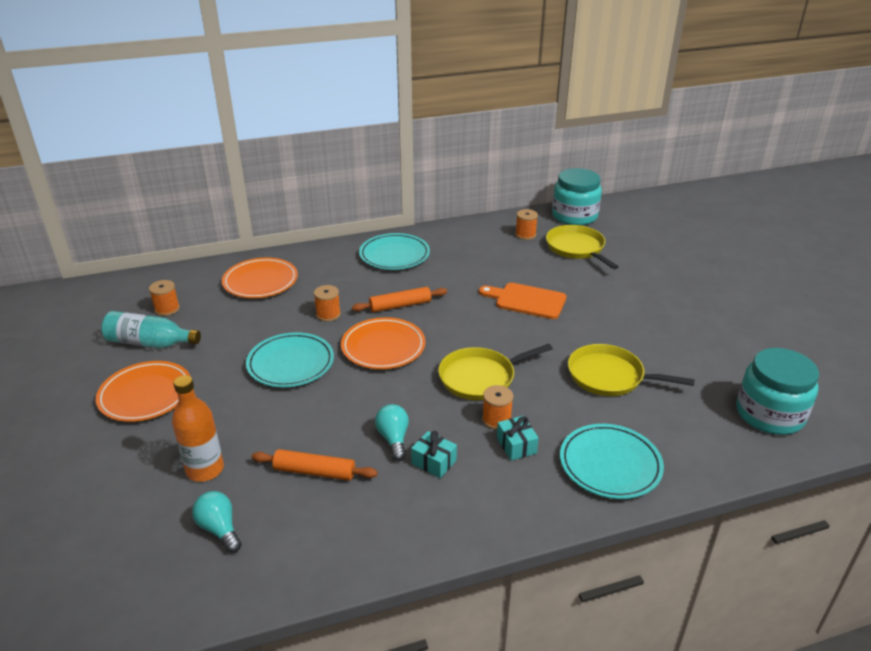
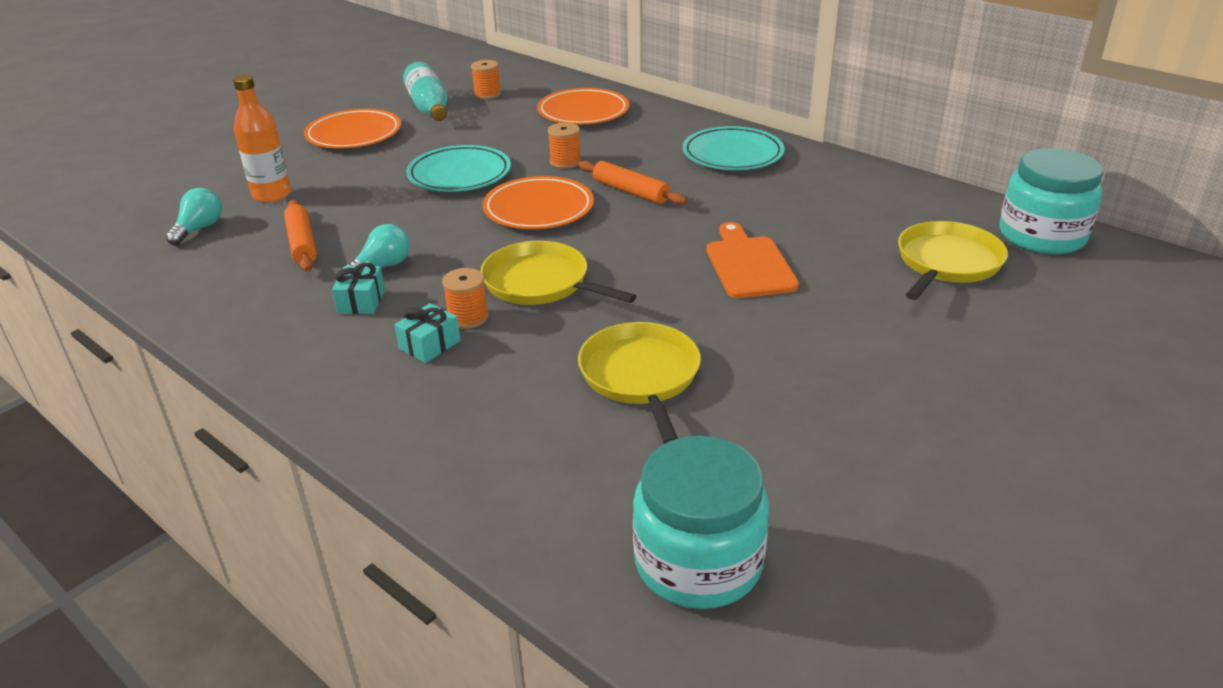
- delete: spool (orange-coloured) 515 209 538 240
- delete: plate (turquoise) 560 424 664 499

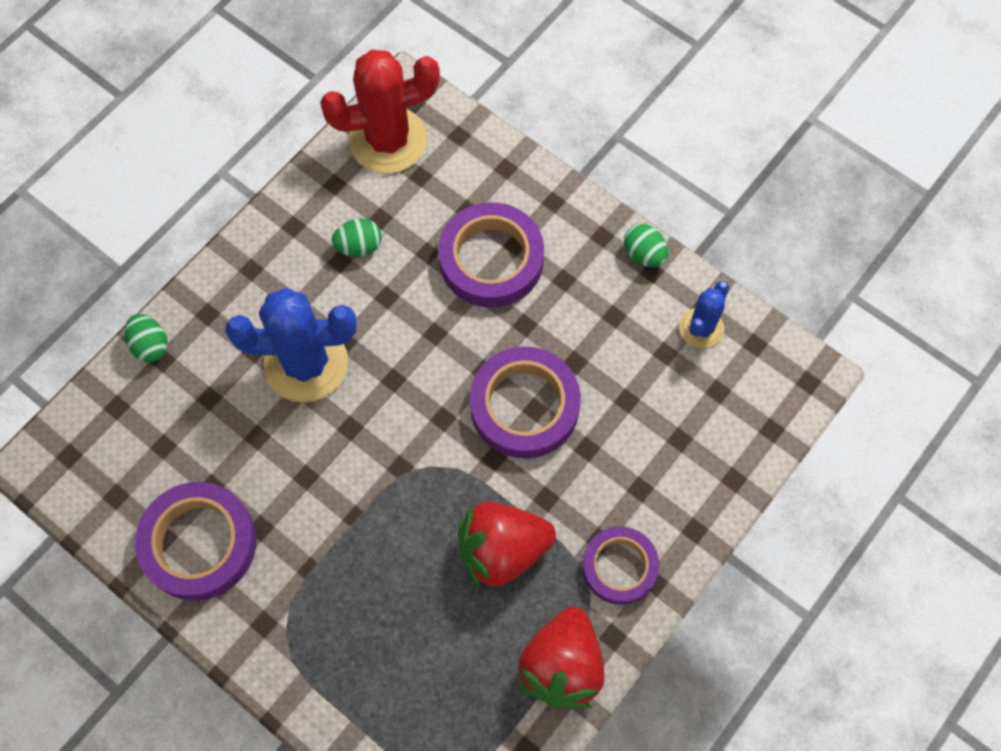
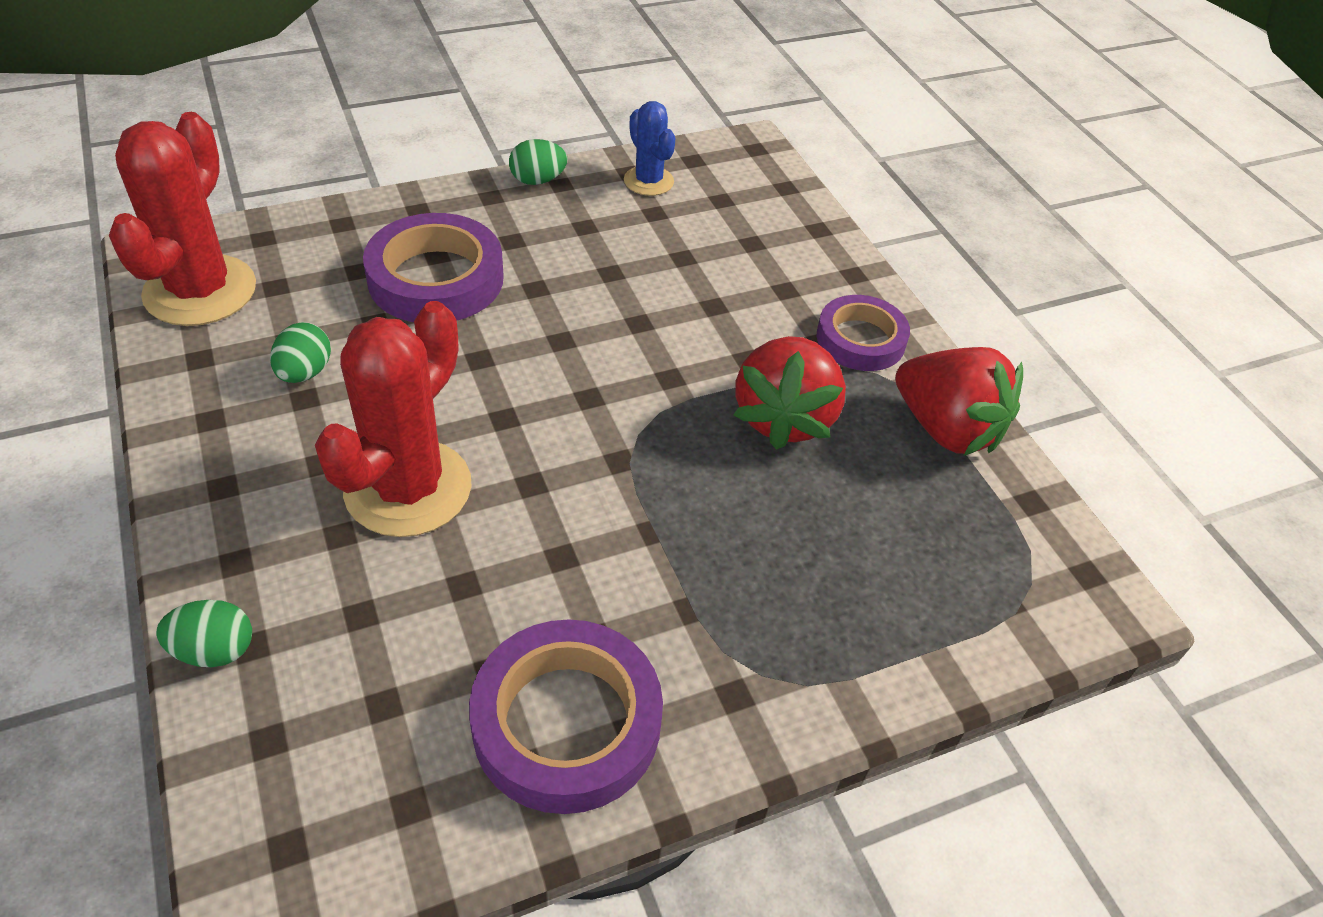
- recolor: cactus (blue) 225 288 357 403 to cactus (scarlet) 315 301 471 537
- delete: sticky tape (purple) 470 346 581 459

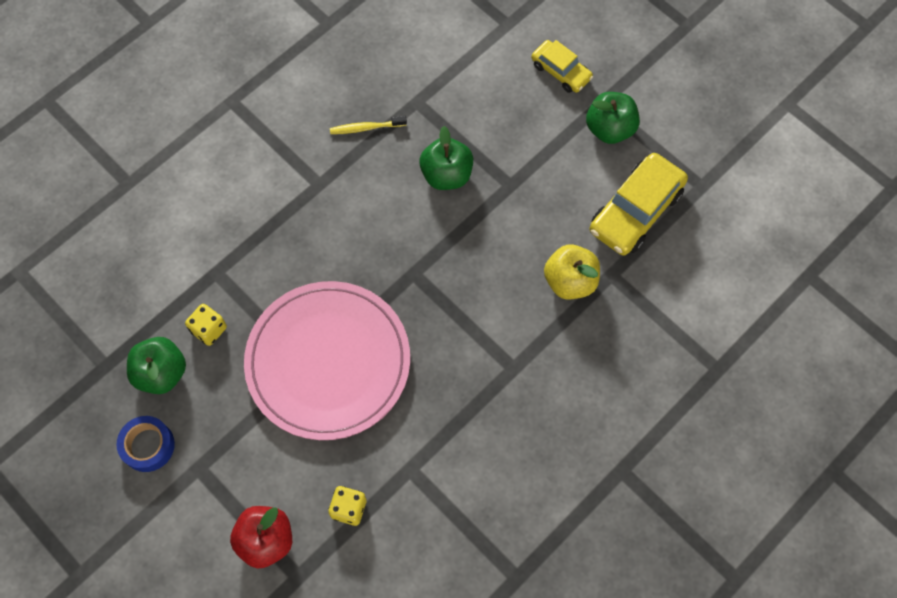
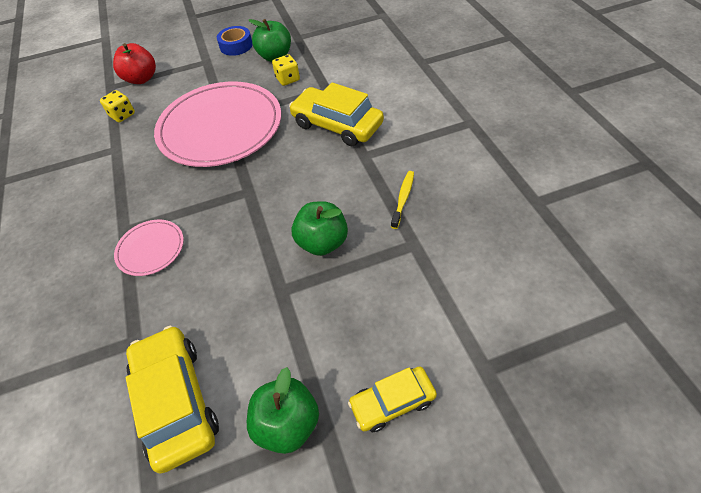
- insert: plate (rose-pink) 114 220 184 276
- insert: toy car (bright yellow) 289 82 384 146
- delete: apple fruit (bright yellow) 544 245 600 300

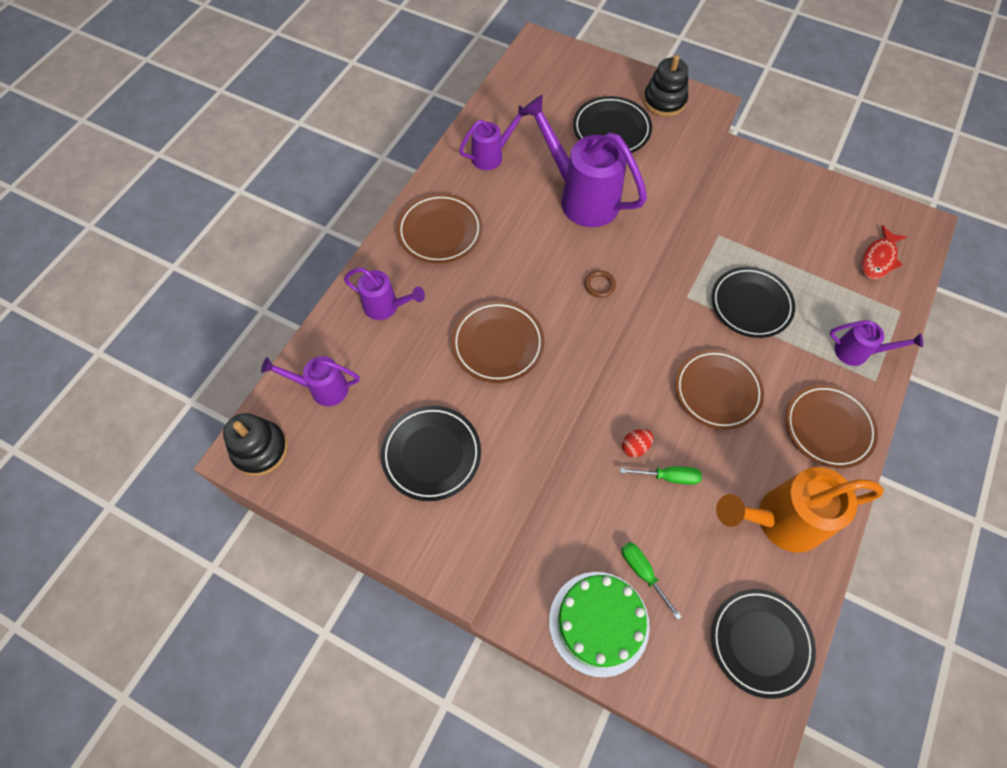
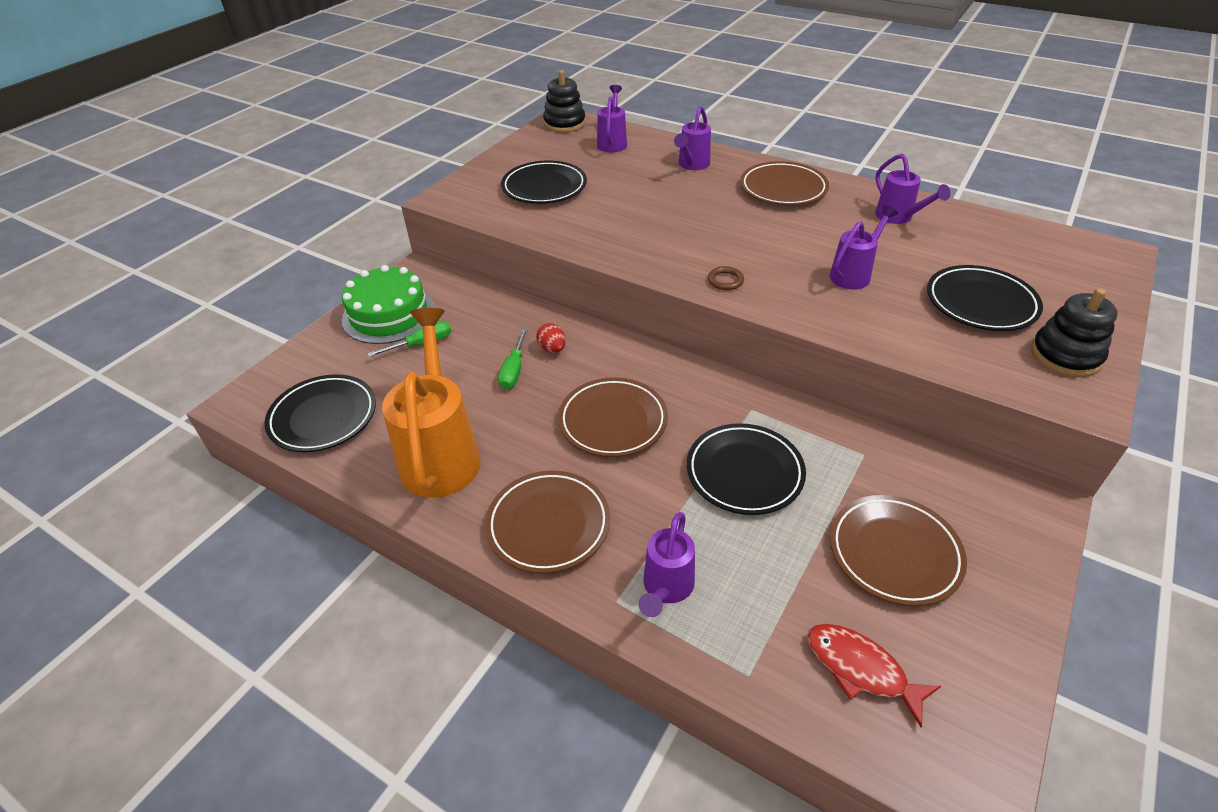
- resize: sprinkling can (purple) 521 95 647 227 = 830 205 898 290 x0.55
- move: plate (russet) 451 301 544 383 to 830 495 967 606

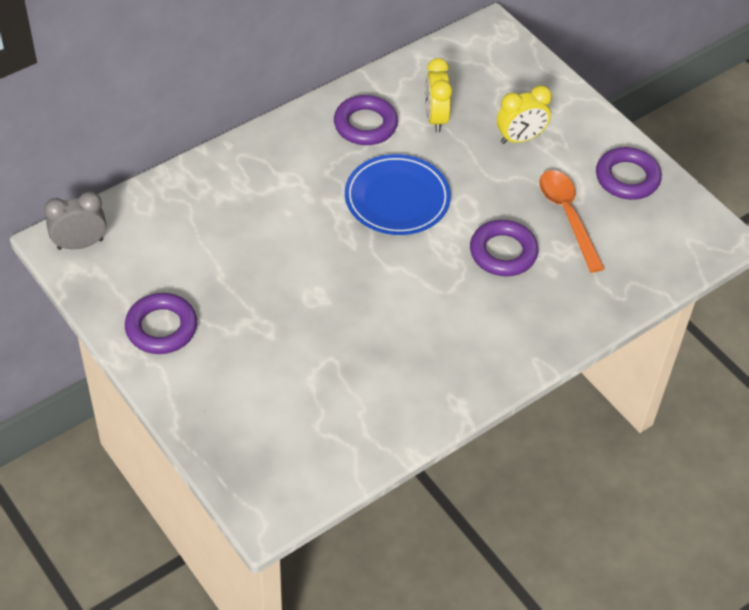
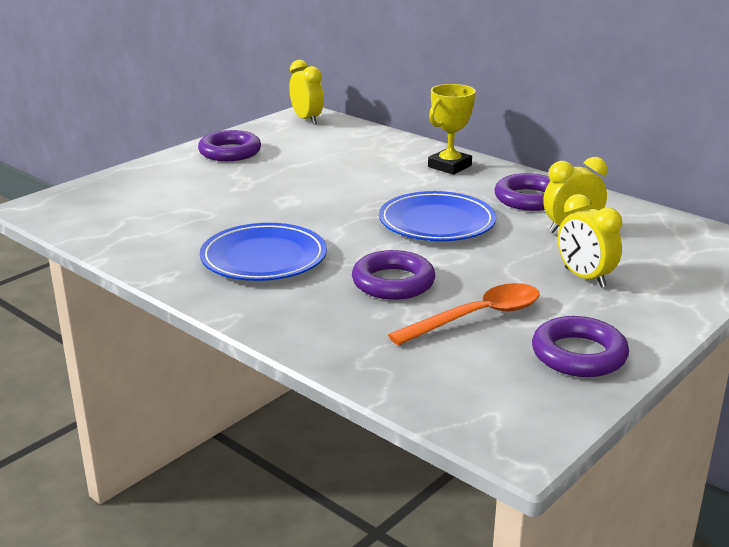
- insert: plate (blue) 200 223 327 281
- recolor: alarm clock (grey) 44 191 106 250 to alarm clock (bright yellow) 289 60 324 125
- insert: award cup (bright yellow) 428 84 476 175

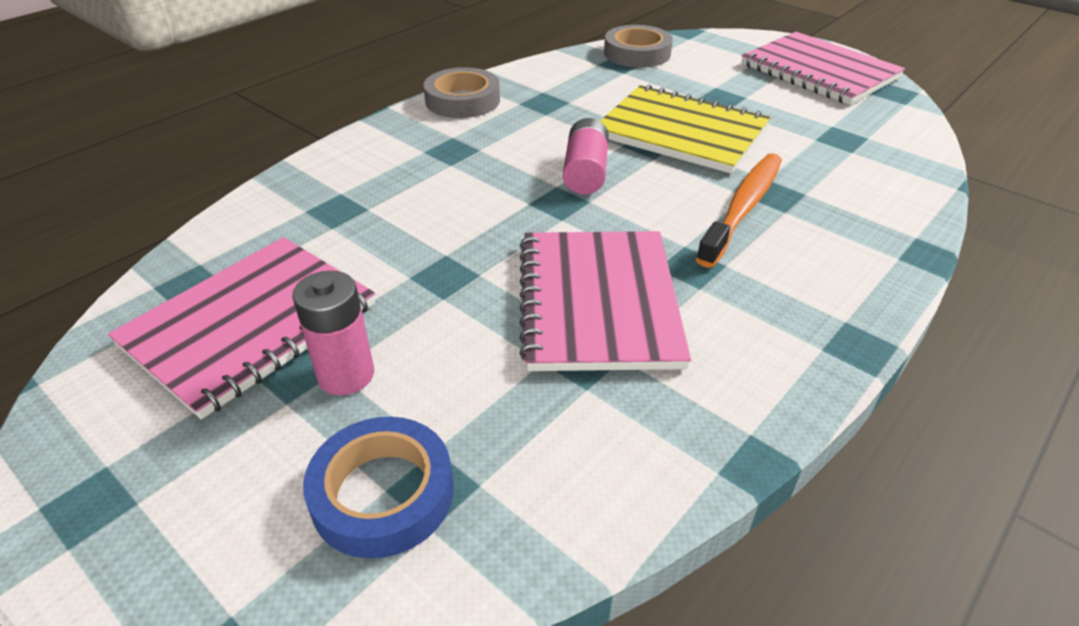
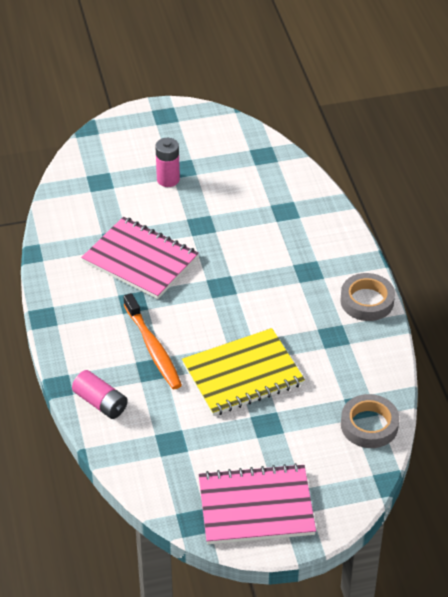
- move: power cell (rose-pink) 563 118 609 194 to 72 370 128 419
- delete: notebook (rose-pink) 108 237 375 419
- delete: sticky tape (blue) 303 417 454 558

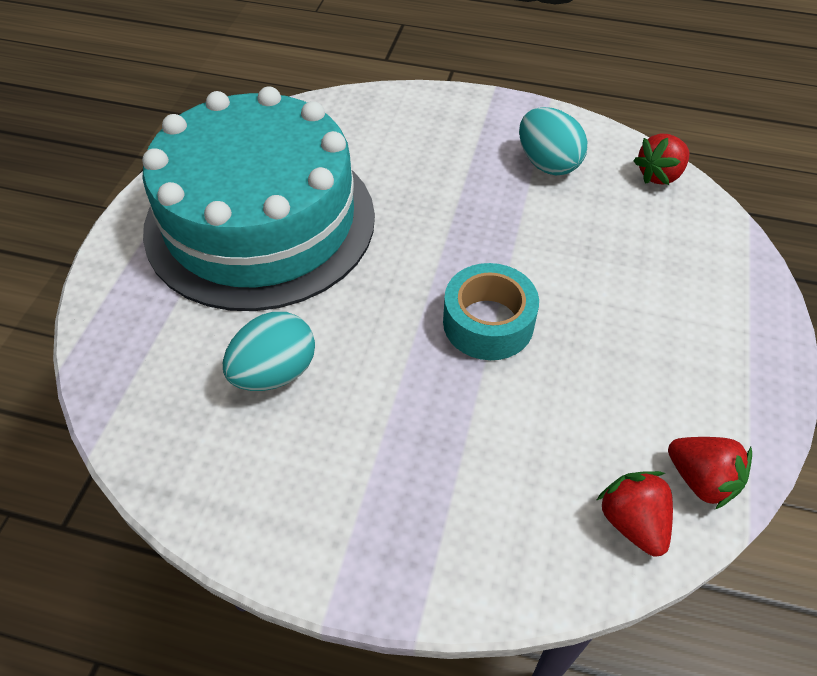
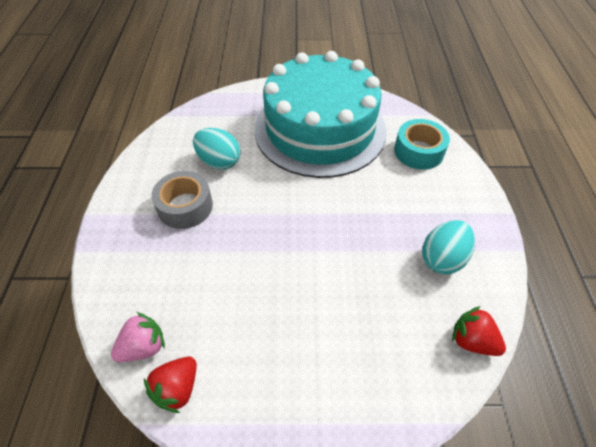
- recolor: berry (scarlet) 596 471 673 557 to berry (rose-pink) 111 312 165 362
- insert: sticky tape (grey) 151 171 213 229
- move: sticky tape (turquoise) 443 263 539 360 to 394 119 450 170

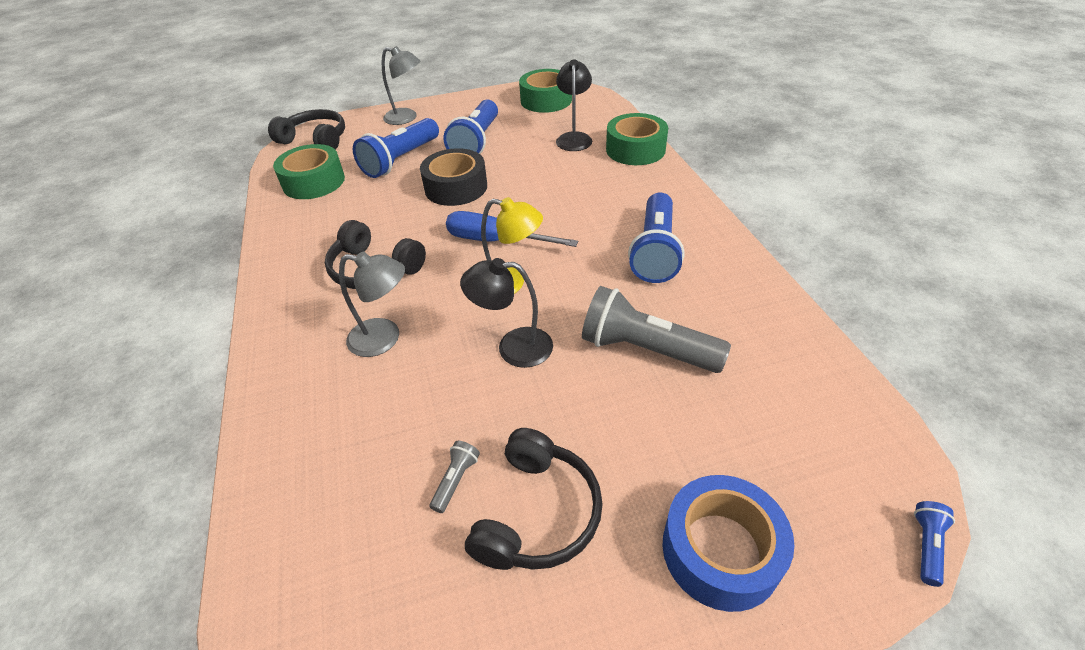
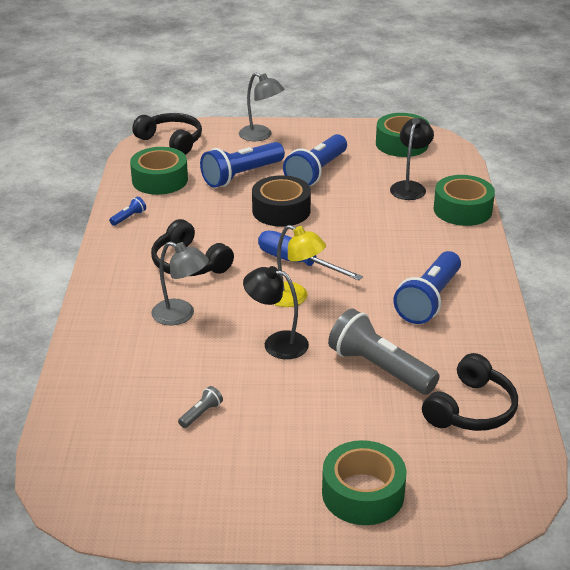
- move: torch (blue) 914 501 955 587 to 109 197 146 226
- recolor: sticky tape (blue) 662 475 794 612 to sticky tape (leaf-green) 322 440 406 525
- move: headset (jet-black) 465 428 603 570 to 422 353 518 431

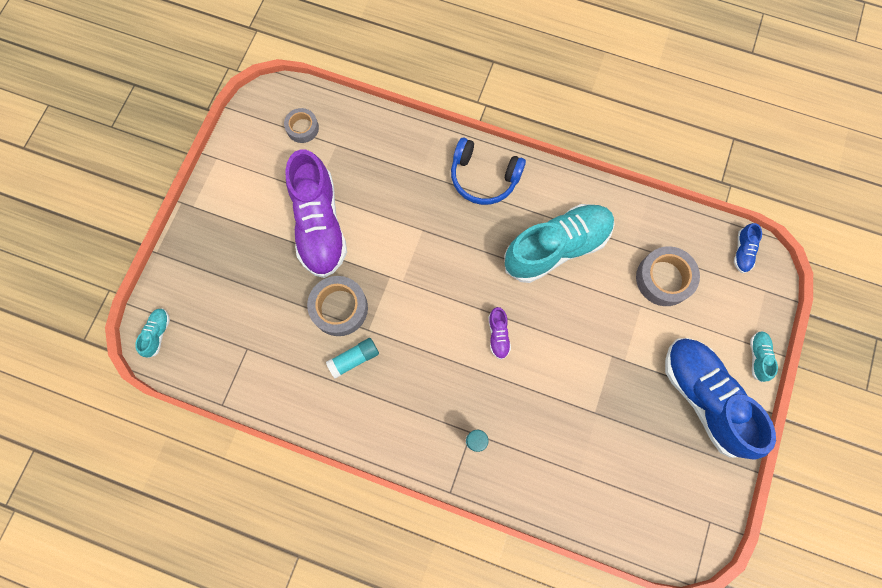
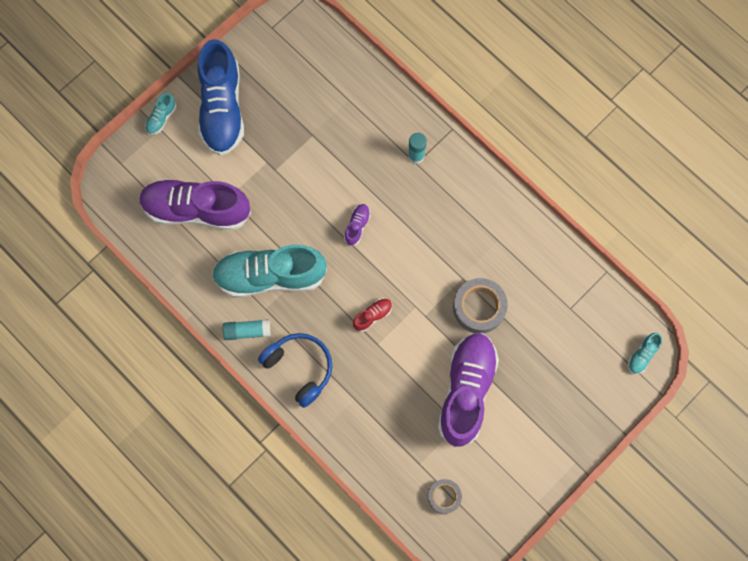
- replace: sticky tape (grey) 636 246 700 306 to shoe (purple) 139 179 251 230
- move: stick of glue (turquoise) 326 338 379 379 to 223 319 270 340
- insert: shoe (scarlet) 353 298 392 332
- delete: shoe (blue) 734 223 762 273

